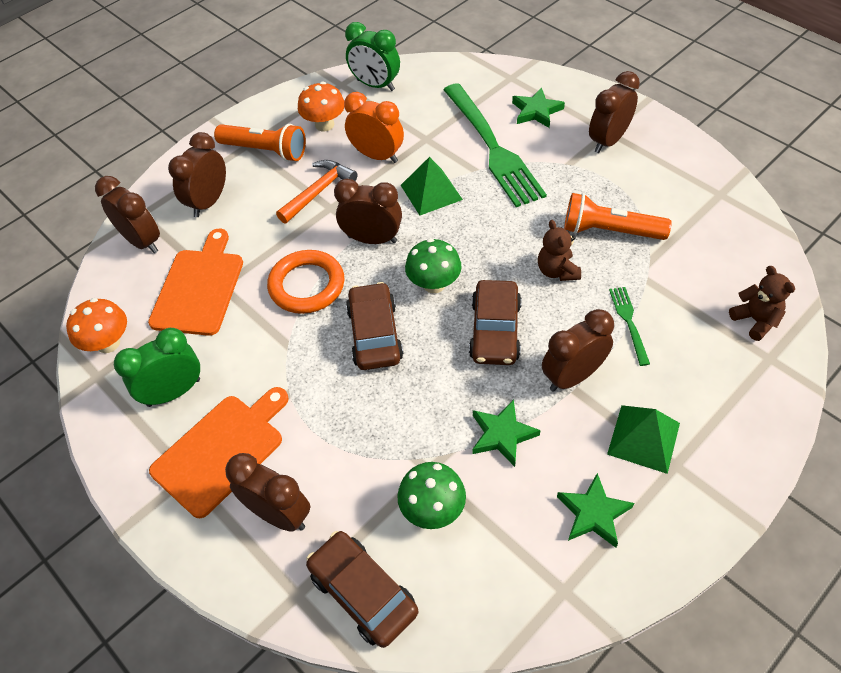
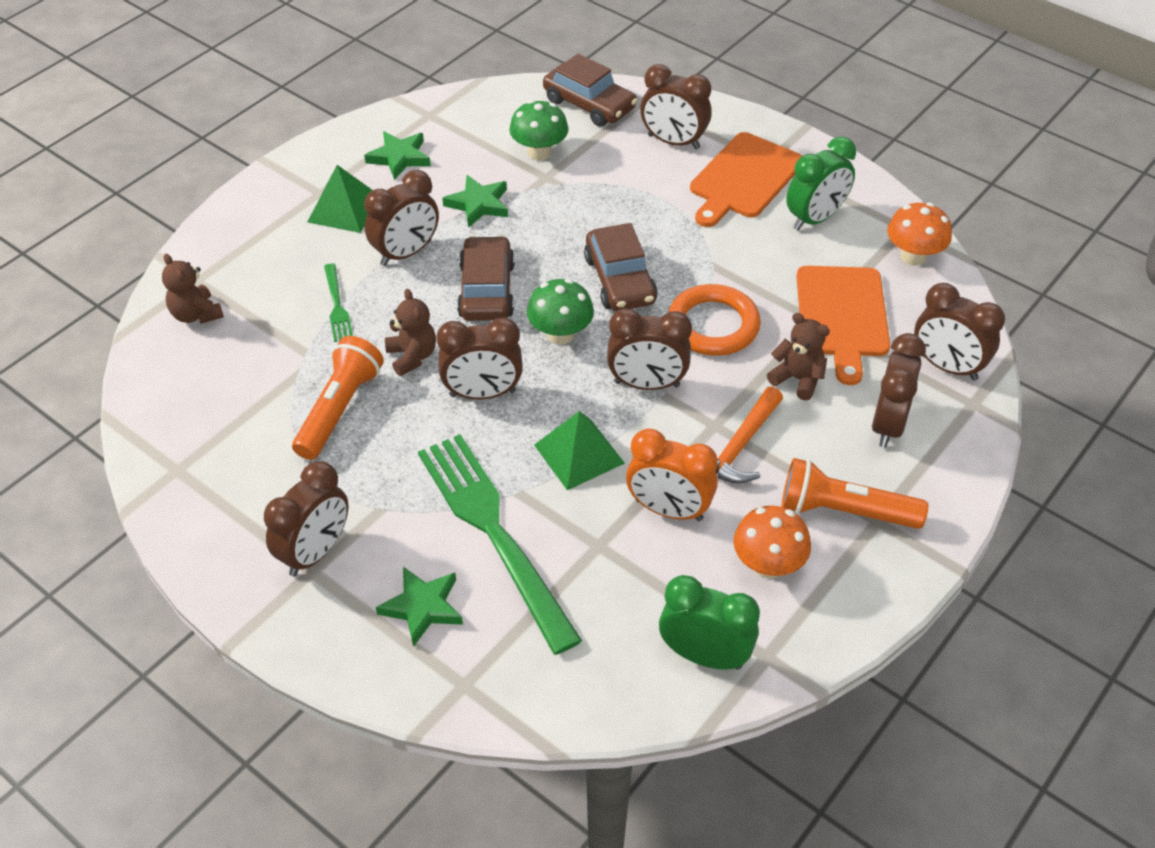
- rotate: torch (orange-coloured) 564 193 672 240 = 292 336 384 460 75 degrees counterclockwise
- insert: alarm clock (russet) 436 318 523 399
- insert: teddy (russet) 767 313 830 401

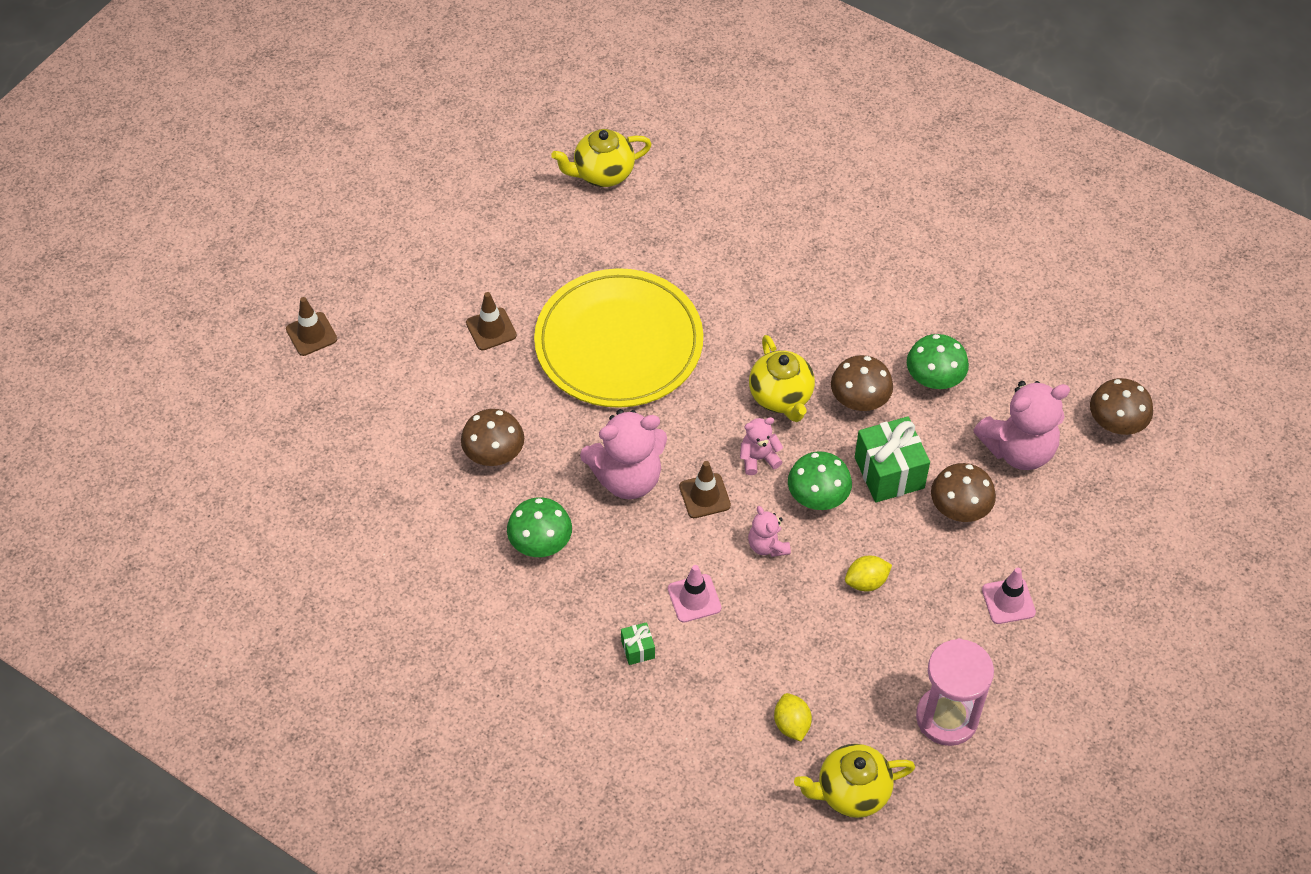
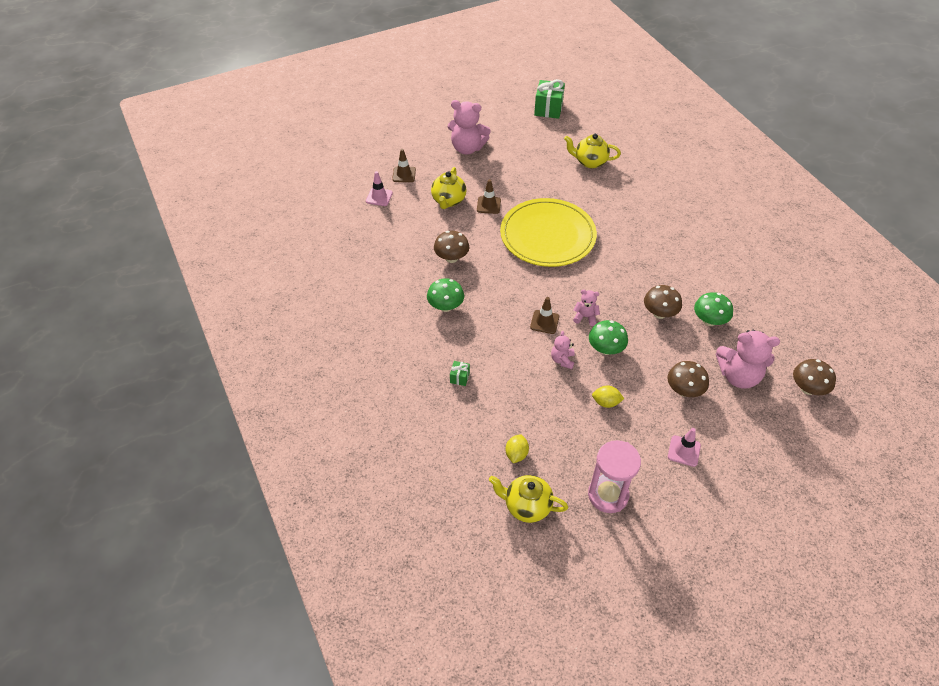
- move: traffic cone (rose-pink) 668 565 721 623 to 366 171 393 206
- move: china teapot (bright yellow) 749 335 815 422 to 431 167 466 209
- move: teddy (rose-pink) 580 409 667 499 to 448 100 491 154
- move: wrapped gift (leaf-green) 855 416 930 503 to 534 79 565 119

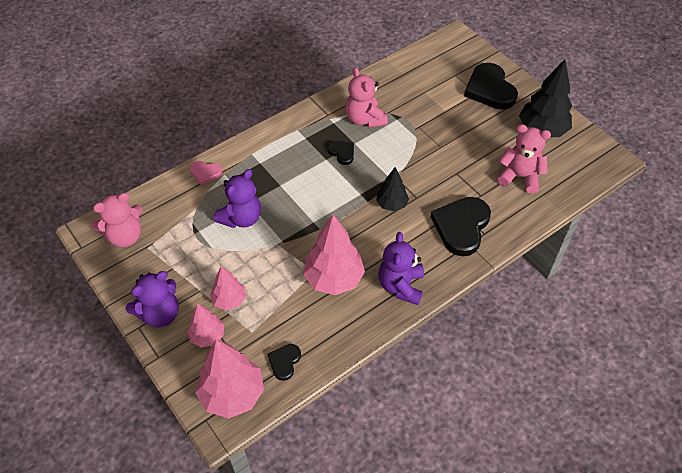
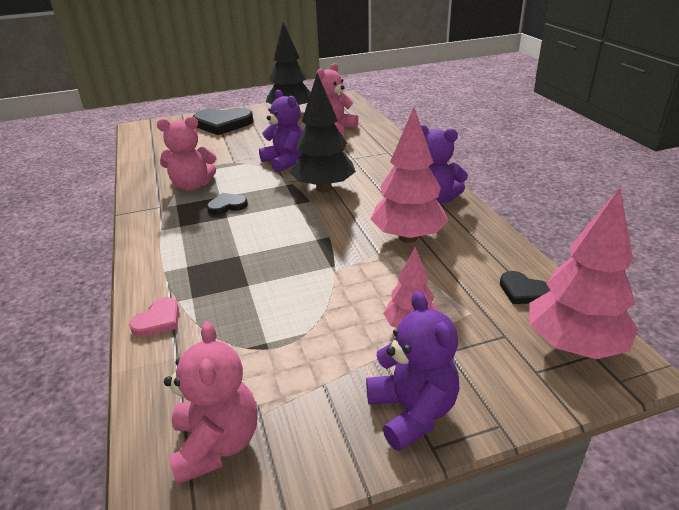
- move: teddy (purple) 214 169 261 228 to 259 90 303 173
- resize: tree (jet-black) 376 167 409 211 = 290 73 356 193 x1.73
- delete: tree (rose-pink) 187 303 224 348
- delete: heart (jet-black) 431 197 491 256

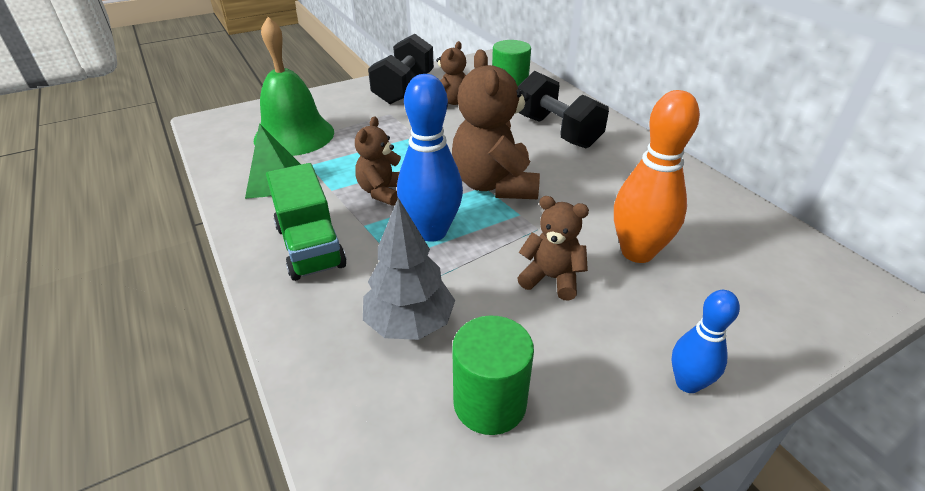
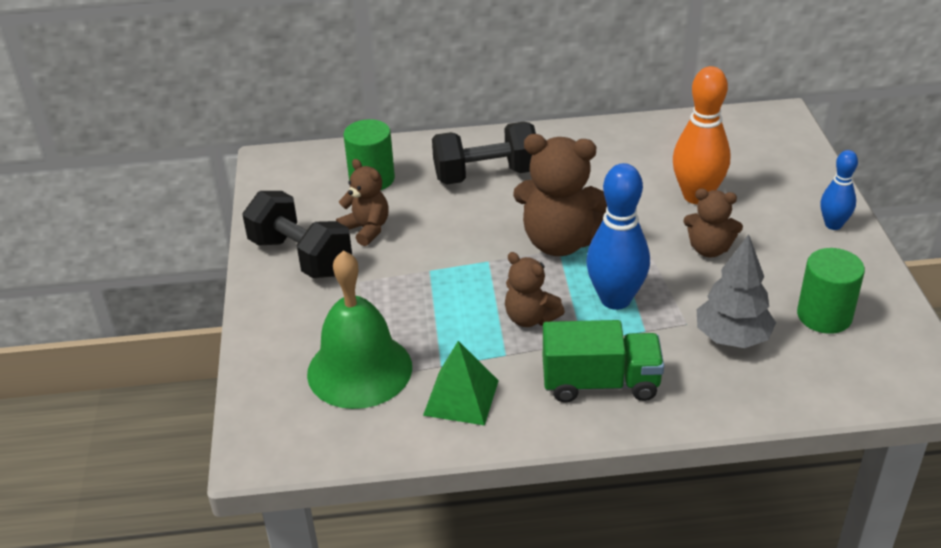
- rotate: teddy (russet) 517 196 589 301 = 683 189 743 258 120 degrees counterclockwise

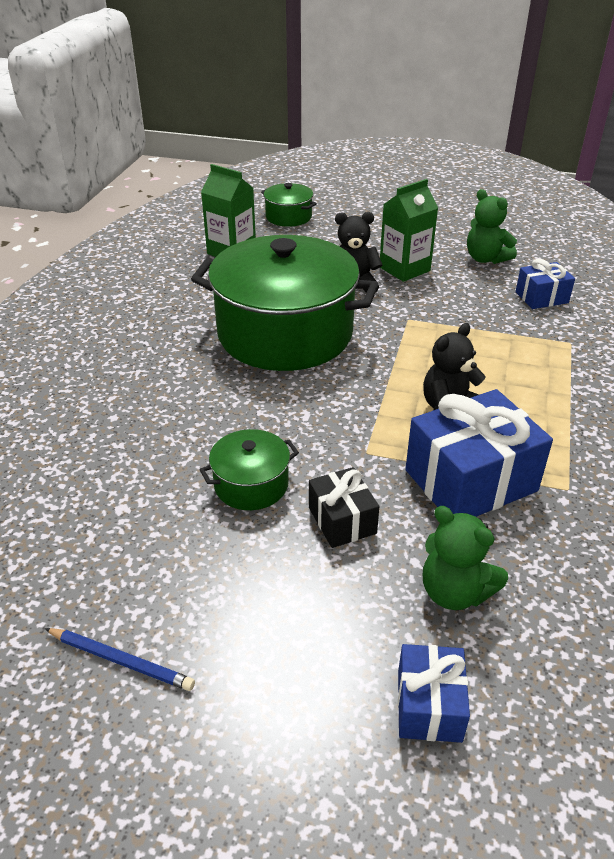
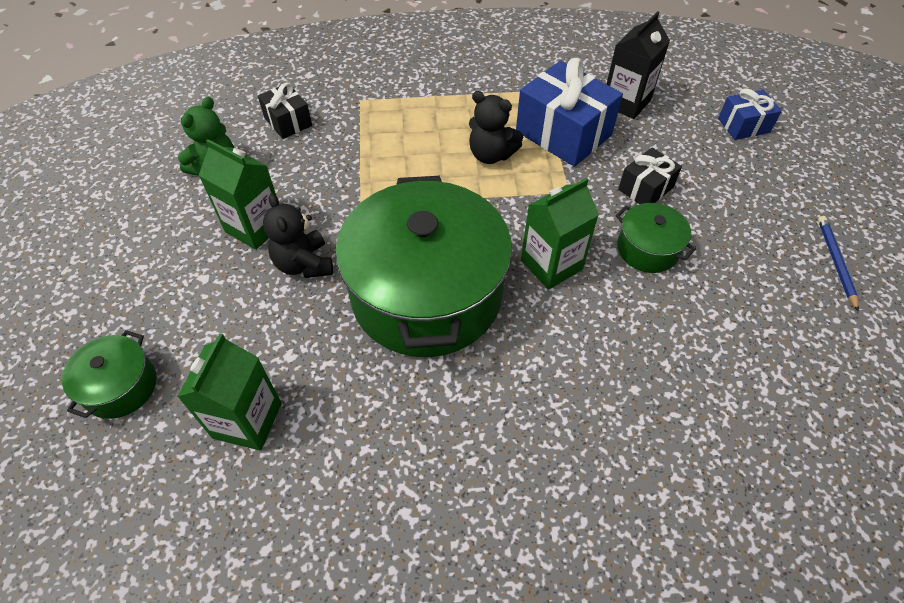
- recolor: wrapped gift (blue) 516 258 575 309 to wrapped gift (jet-black) 258 83 312 139
- insert: juice carton (leaf-green) 521 178 599 290
- insert: juice carton (jet-black) 607 11 670 119
- delete: teddy (leaf-green) 423 506 508 610

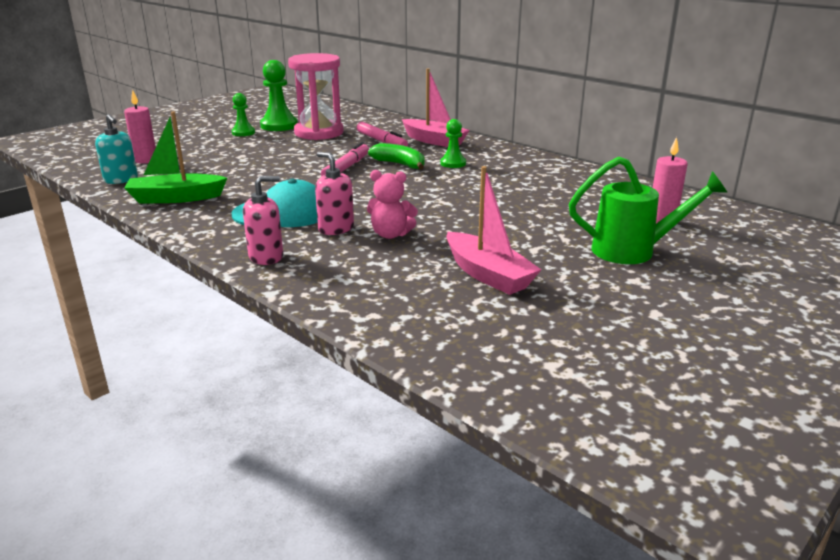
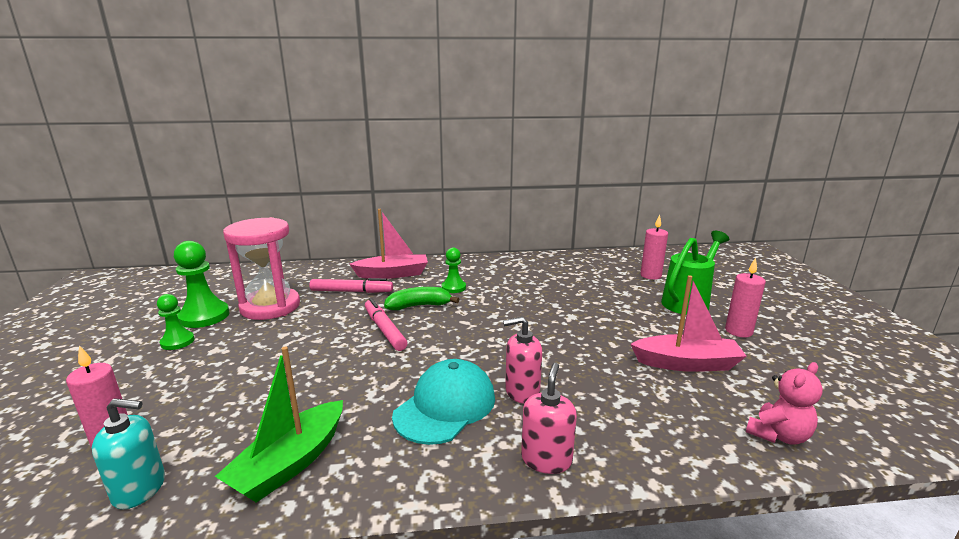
- insert: wax candle (rose-pink) 725 258 766 337
- move: teddy (rose-pink) 367 170 418 239 to 746 362 823 445

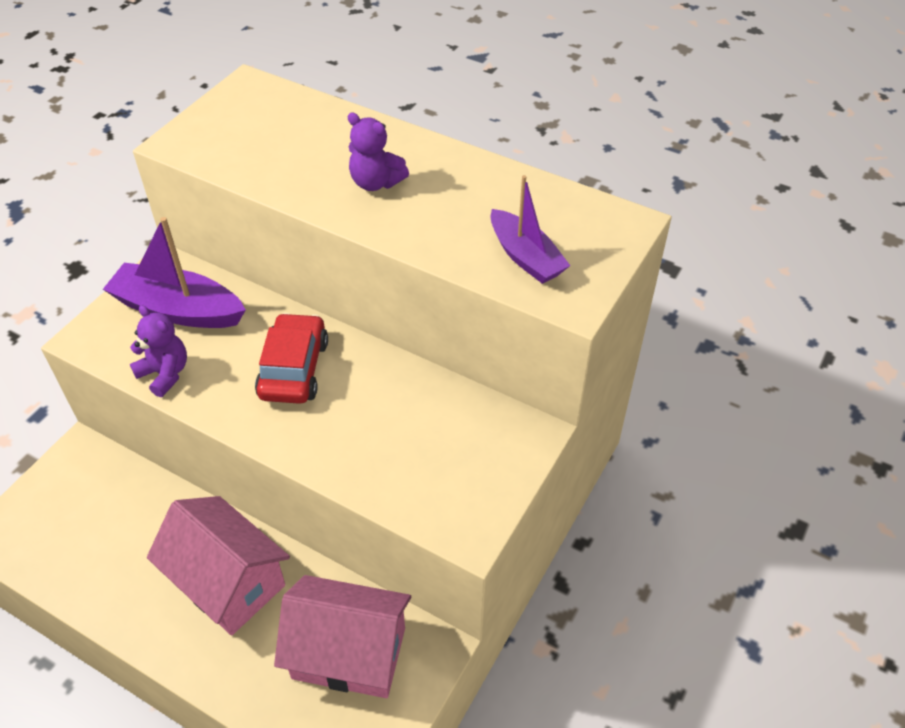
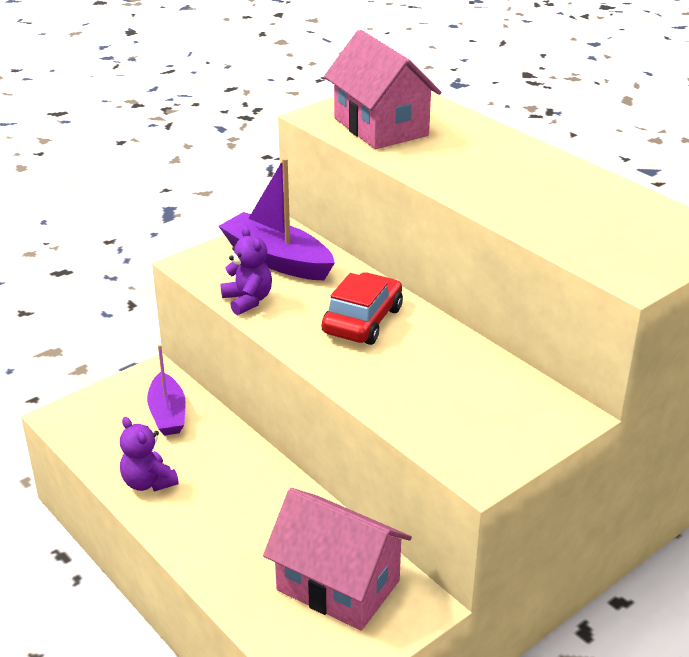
- move: teddy (purple) 348 113 409 191 to 120 417 179 492
- move: boat (purple) 491 175 570 284 to 147 345 186 436
- move: toy house (rose-pink) 147 496 290 636 to 324 30 441 149

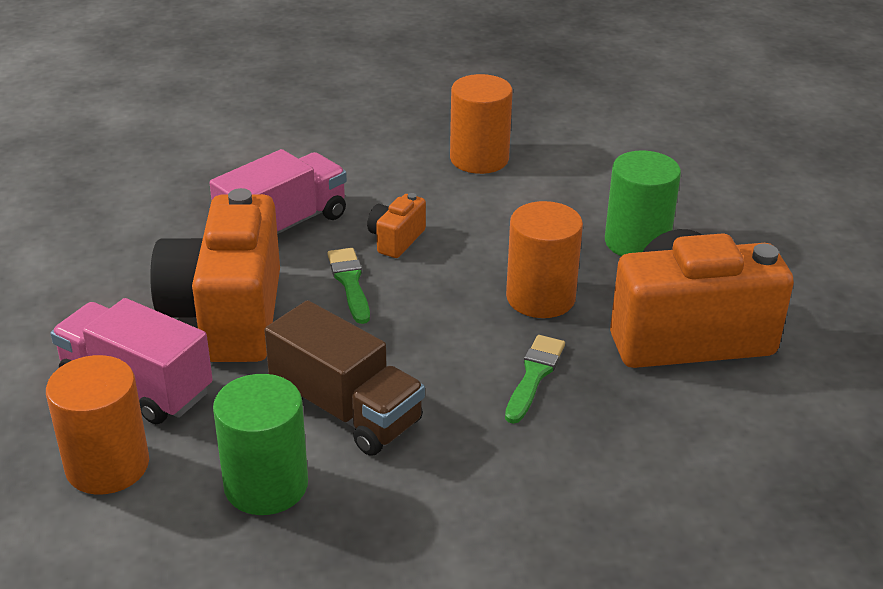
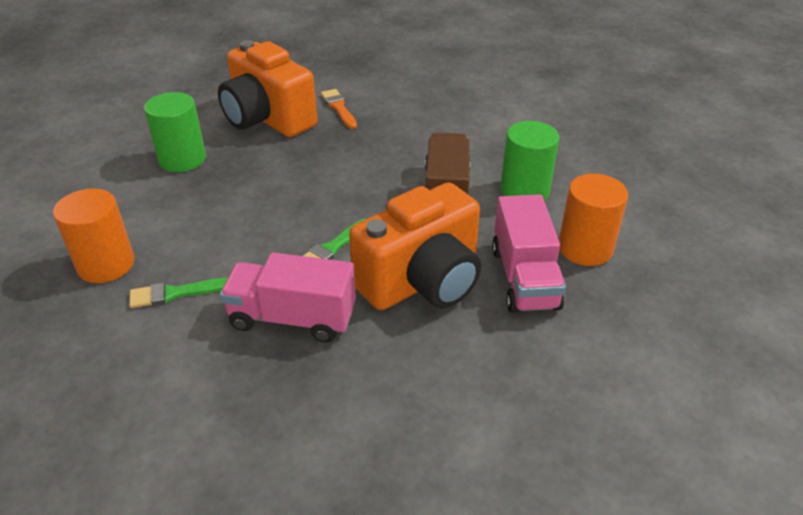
- move: paintbrush (leaf-green) 505 335 565 424 to 129 278 228 308
- insert: paintbrush (orange-coloured) 321 89 357 129
- delete: camera (orange-coloured) 367 193 426 258
- delete: cylinder (orange-coloured) 506 201 583 318

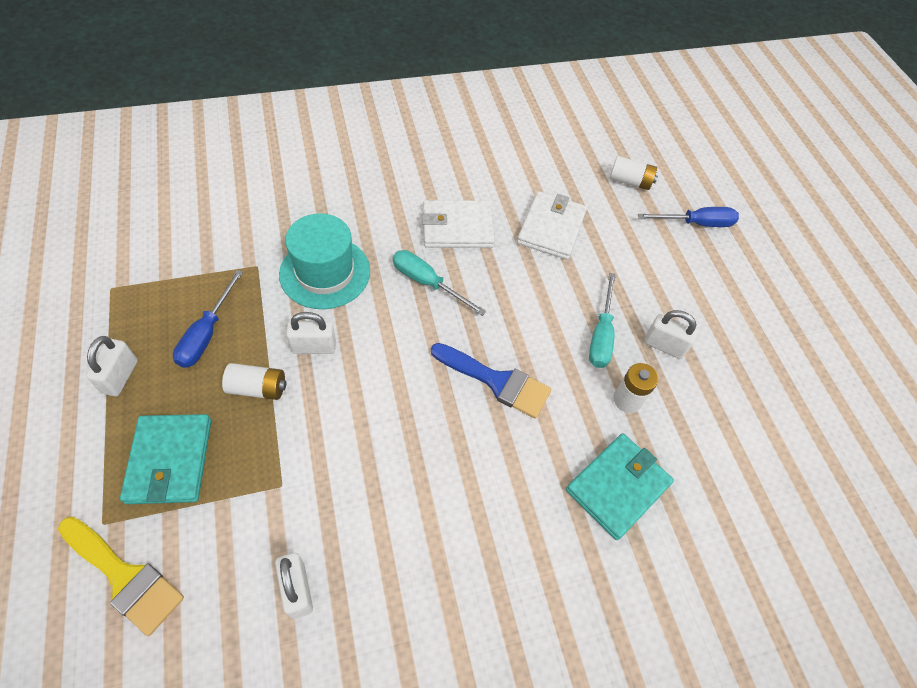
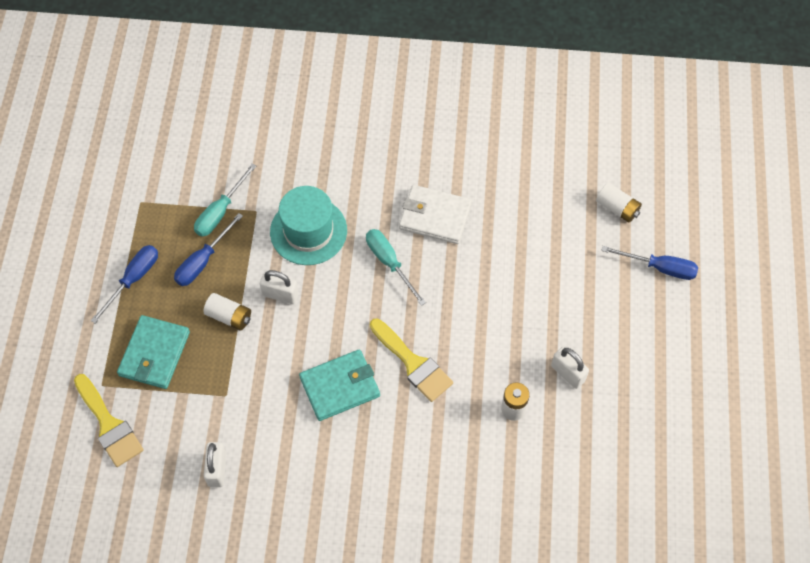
- replace: padlock (snow-white) 86 336 138 397 to hand screwdriver (blue) 91 245 158 323
- move: hand screwdriver (turquoise) 589 273 616 368 to 194 163 256 237
- move: wallet (turquoise) 566 433 674 540 to 299 349 380 421
- recolor: paintbrush (blue) 431 343 551 418 to paintbrush (bright yellow) 370 319 453 402
- delete: wallet (snow-white) 517 191 587 260

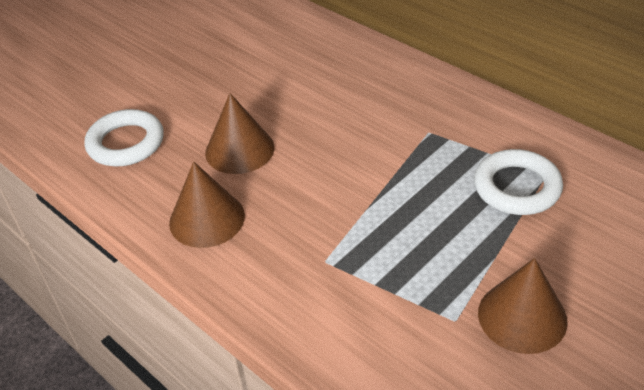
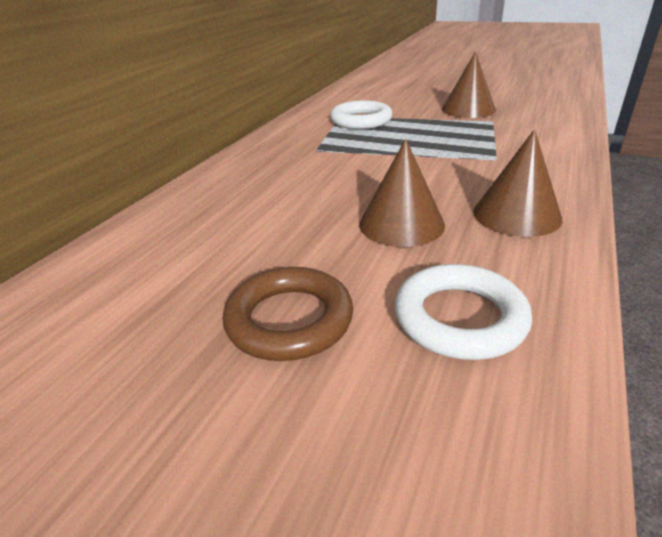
- insert: ring (russet) 223 267 353 361

